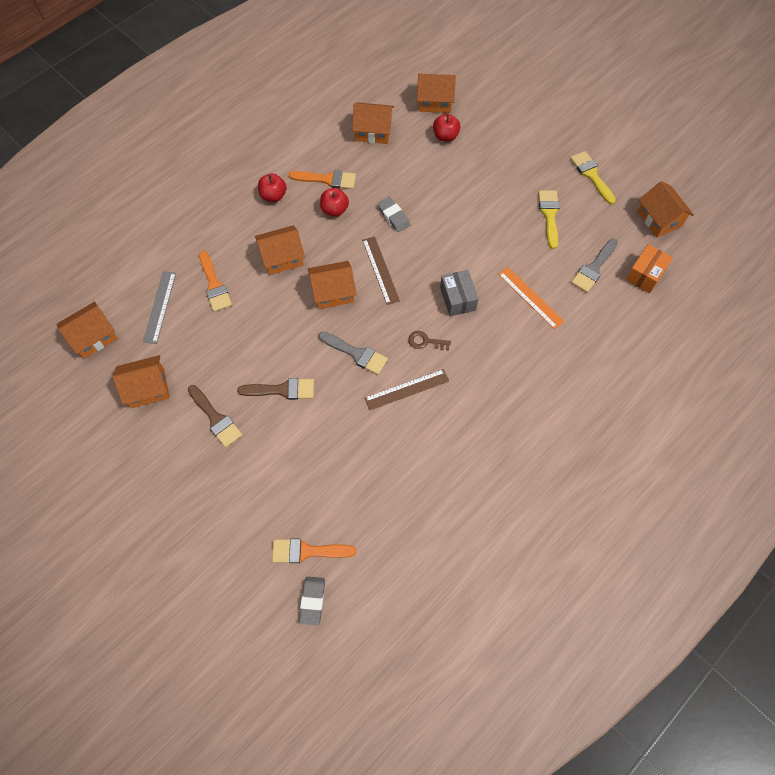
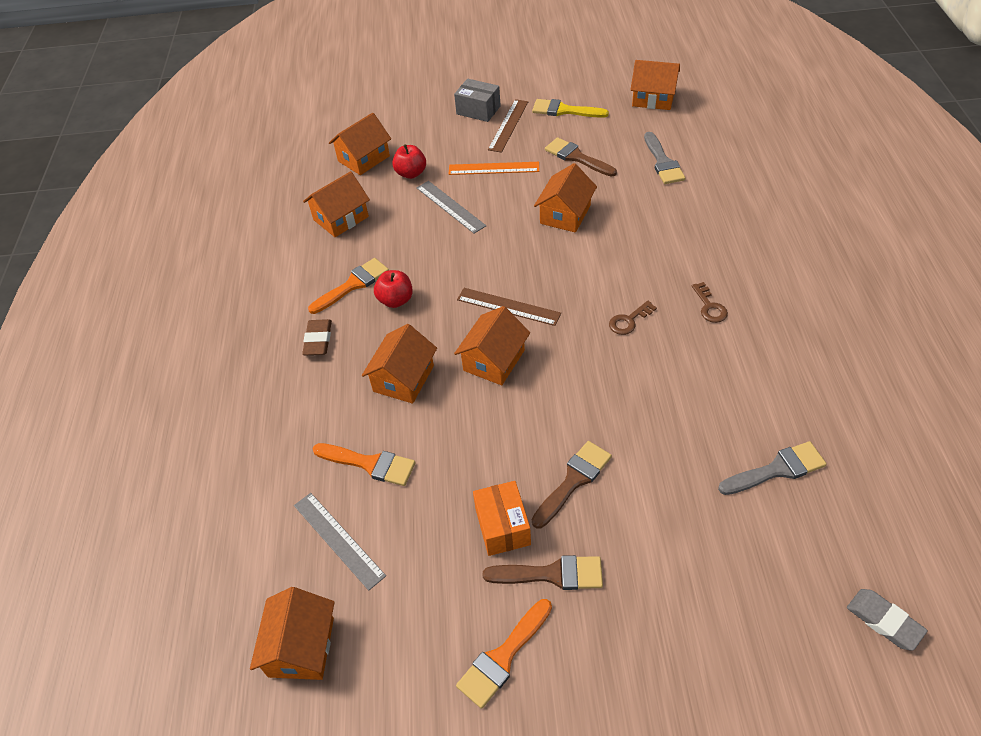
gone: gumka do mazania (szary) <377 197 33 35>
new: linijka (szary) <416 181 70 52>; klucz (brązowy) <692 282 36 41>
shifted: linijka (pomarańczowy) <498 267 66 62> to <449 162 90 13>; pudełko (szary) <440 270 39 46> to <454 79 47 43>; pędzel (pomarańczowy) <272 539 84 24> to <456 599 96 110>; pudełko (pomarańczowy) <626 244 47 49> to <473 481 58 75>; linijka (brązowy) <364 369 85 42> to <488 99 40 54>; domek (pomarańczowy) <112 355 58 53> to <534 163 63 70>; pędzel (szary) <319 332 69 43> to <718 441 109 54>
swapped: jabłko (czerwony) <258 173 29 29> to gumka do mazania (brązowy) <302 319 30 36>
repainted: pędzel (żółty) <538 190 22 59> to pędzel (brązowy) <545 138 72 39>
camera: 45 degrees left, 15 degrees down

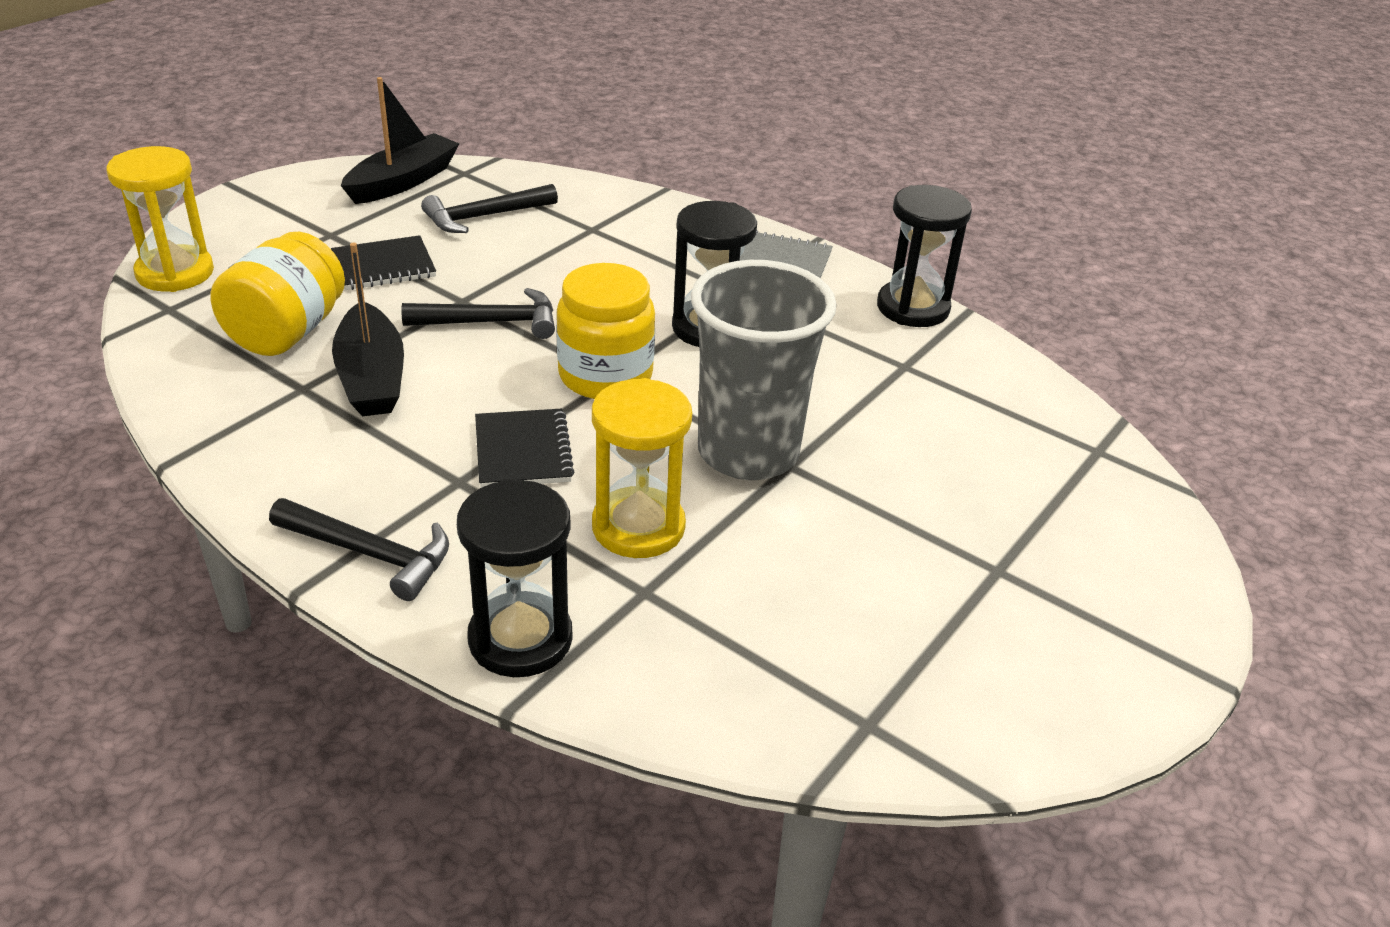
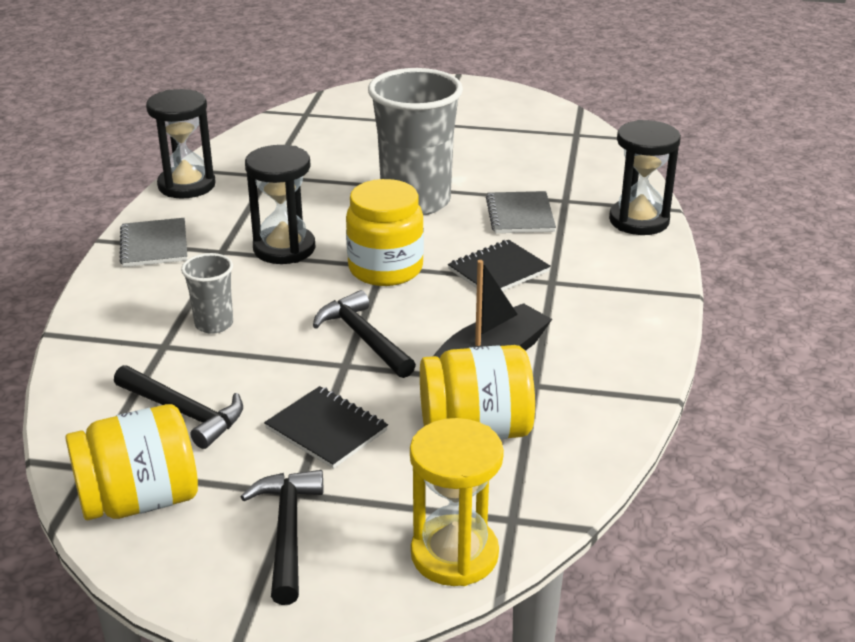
new: szklanka (szary) <181 253 52 81>
shifted: młotek (czarny) <269 498 180 103> to <241 470 82 135>
swapped: łódka (czarny) <341 77 118 127> to słoik (żółty) <65 404 133 116>; klepsydra (żółty) <592 378 100 180> to zeszyt (szary) <486 191 70 42>
camera: 115 degrees left, 5 degrees down

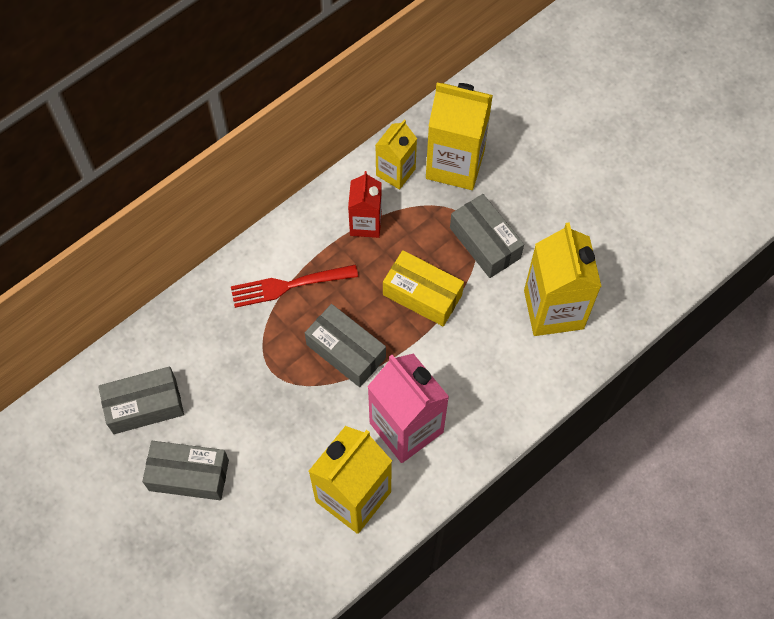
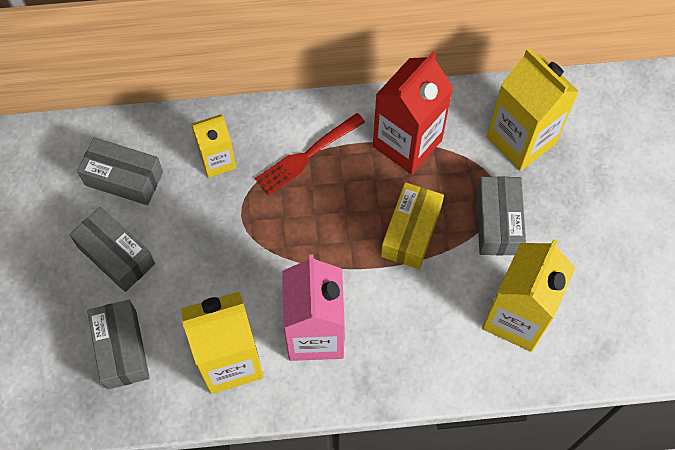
shifted: pudełko (szary) <305 304 81 83> to <87 300 63 90>; karton mleka (żółty) <375 120 42 70> to <191 114 45 64>
rotated: widelec (czerwony) <231 265 127 43> = <255 113 110 83> 60 degrees counterclockwise; pudełko (żółty) <383 250 81 76> = <381 182 63 87> 45 degrees clockwise
scaled: karton mleka (czerwony) <348 171 34 67> = <373 51 80 123> x1.69
camera: 35 degrees right, 0 degrees up

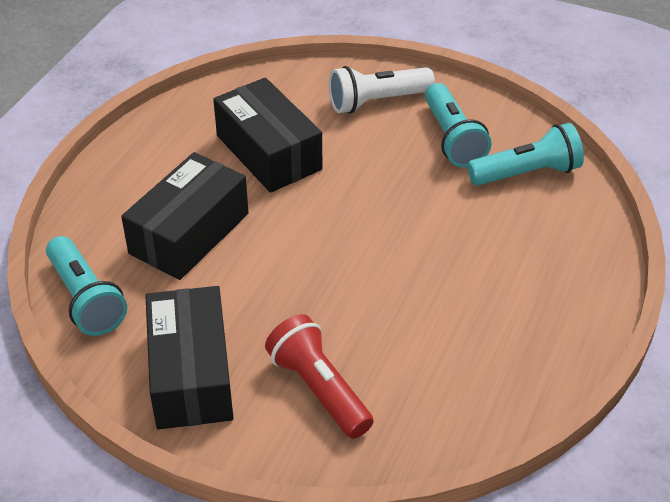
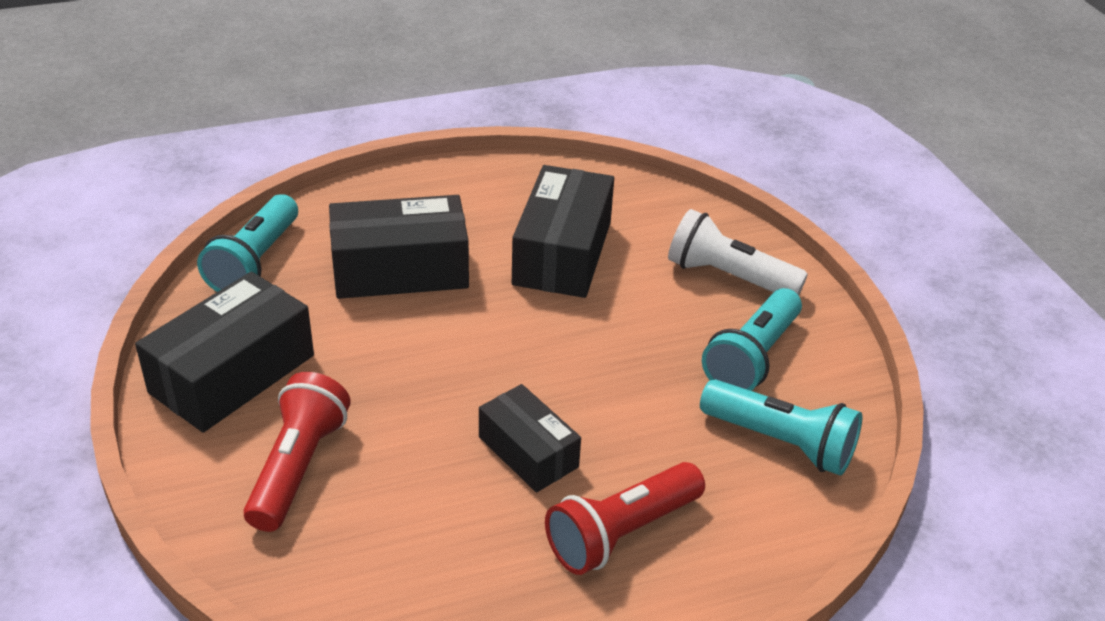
new: pudełko (czarny) <479 384 102 109>; latarka (czerwony) <545 462 160 113>
camera: 45 degrees right, 5 degrees down

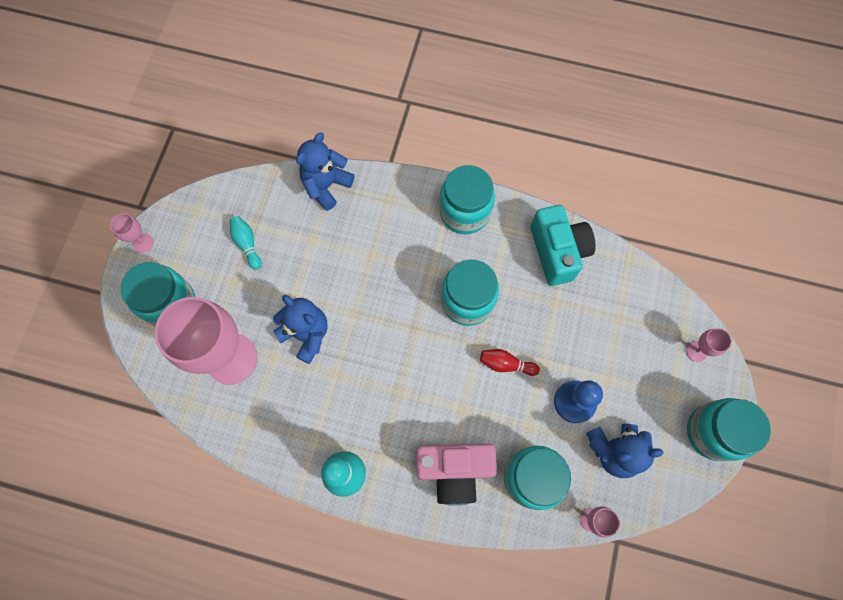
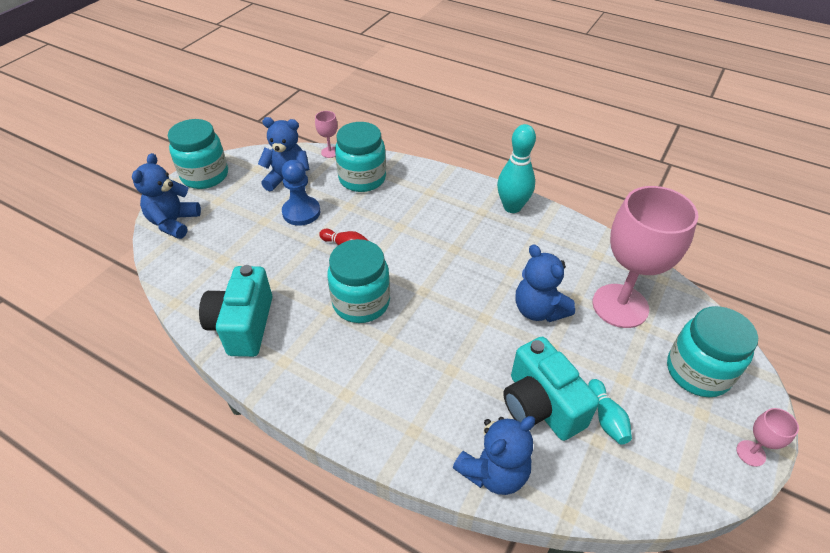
gone: aparat fotograficzny (różowy) <416 444 81 62>; słoik (turkusowy) <439 165 56 69>
new: aparat fotograficzny (turkusowy) <503 337 96 104>
swapped: kielich (różowy) <686 328 46 34> to miś (niebieski) <132 153 69 86>
camera: 165 degrees left, 25 degrees down

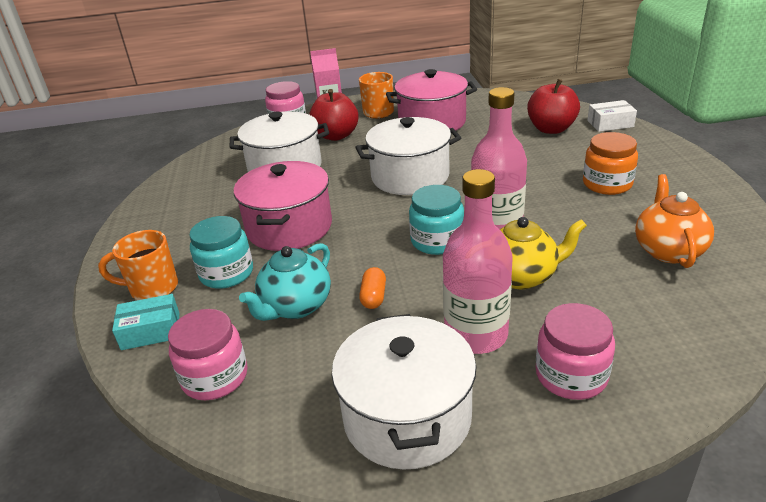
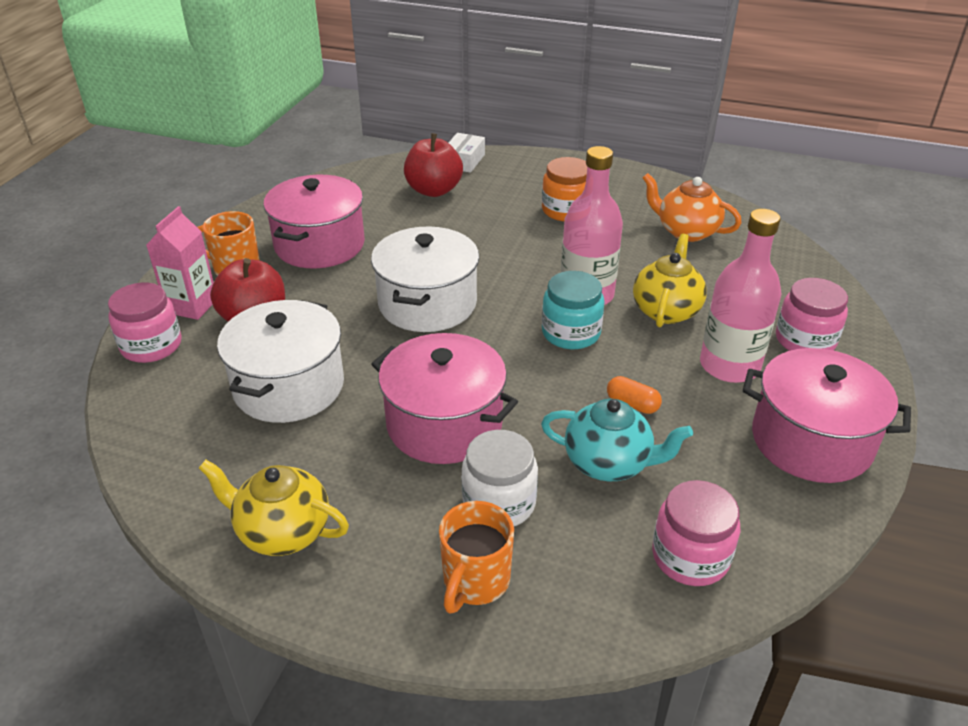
gone: pudełko (turkusowy) <112 294 67 56>
new: imbryk (żółty) <199 460 150 96>
repainted: słoik (turkusowy) <189 216 64 73> to słoik (biały) <462 430 76 96>; garnek (biały) <332 314 145 156> to garnek (różowy) <743 348 168 135>
rotated: imbryk (turkusowy) <239 243 92 78> = <541 399 152 82> 45 degrees counterclockwise
camera: 65 degrees left, 5 degrees up

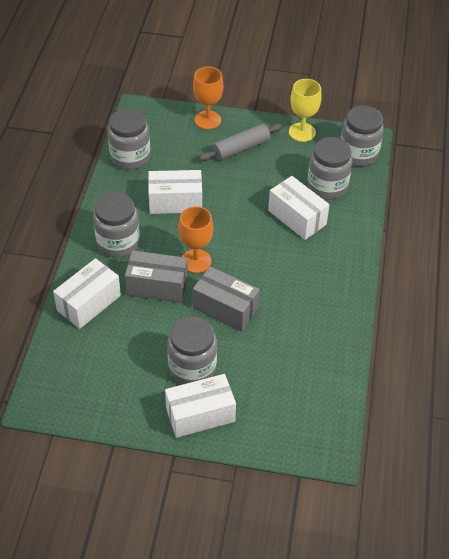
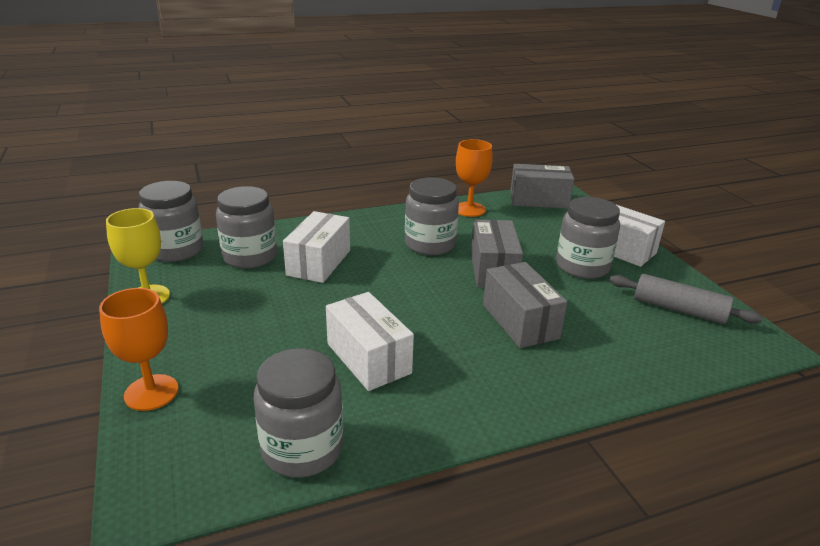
gone: pudełko (biały) <53 258 68 71>
new: pudełko (szary) <510 164 64 45>
shifted: słoik (szary) <93 192 47 65> to <405 177 54 78>; kielich (pomarańczowy) <179 206 34 67> to <456 139 37 78>; wałek do ciasta (szary) <199 123 84 38> to <609 274 154 50>
camera: 120 degrees left, 20 degrees down

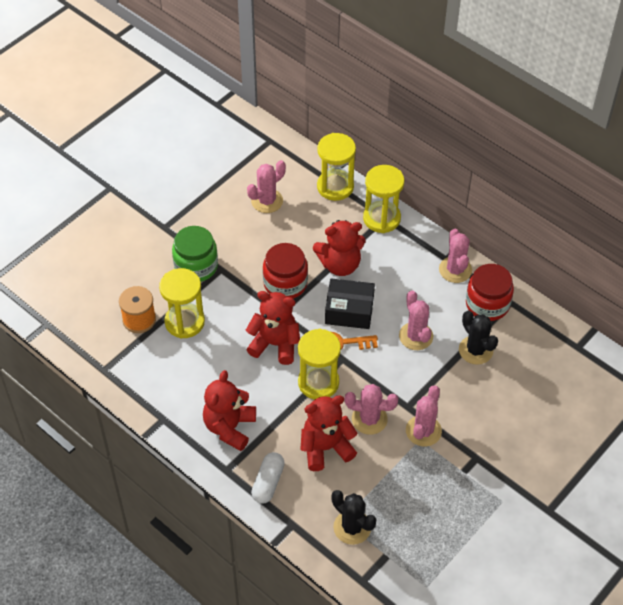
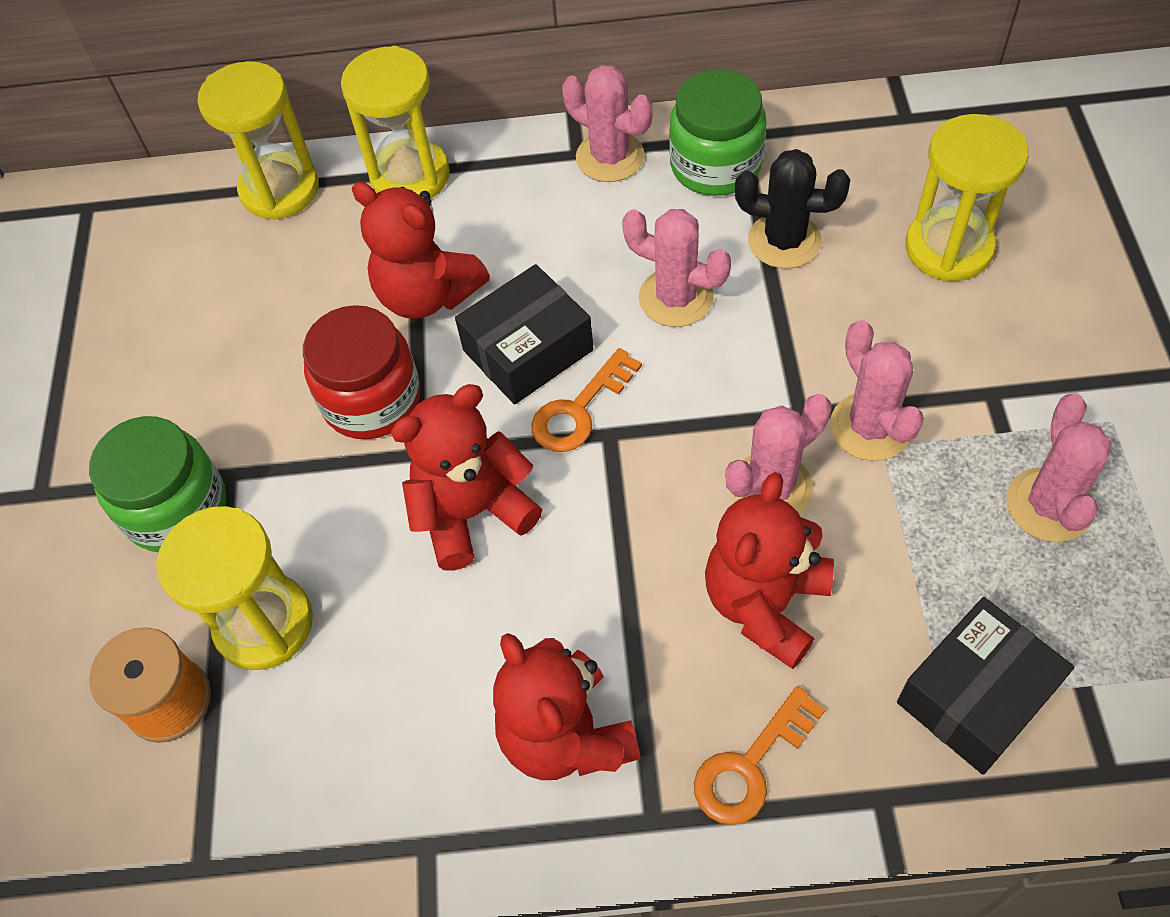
shifted: klepsydra (żółty) <298 329 43 70> to <905 114 123 167>; kaktus (różowy) <247 160 39 53> to <1007 394 105 148>
swapped: kapsułka (biały) <251 452 34 52> to klucz (pomarańczowy) <694 686 132 139>; kaktus (czarny) <331 490 45 55> to pudełko (czarny) <897 597 177 178>
repainted: słoik (czerwony) <466 264 48 57> to słoik (zielony) <669 69 97 127>
rotated: miś (czerwony) <313 220 53 56> = <352 181 138 138> 90 degrees clockwise
camera: 40 degrees left, 5 degrees up

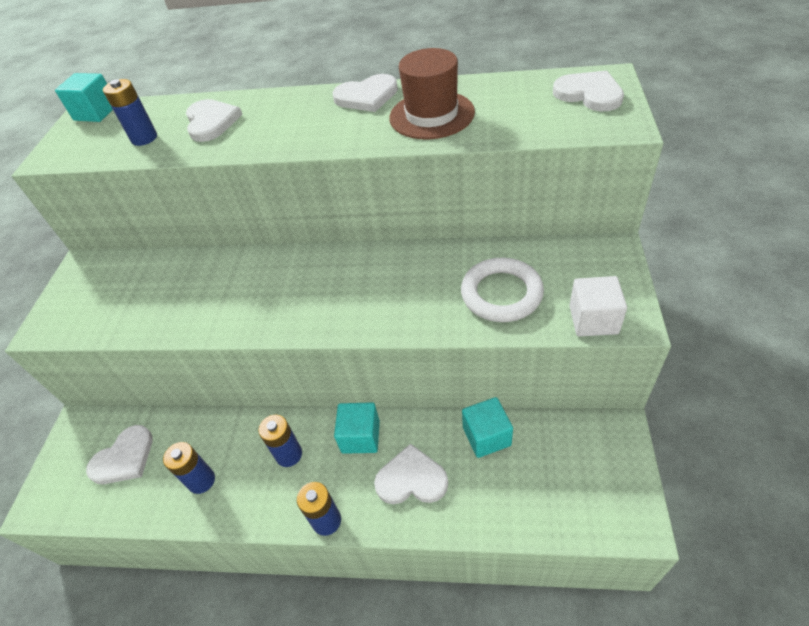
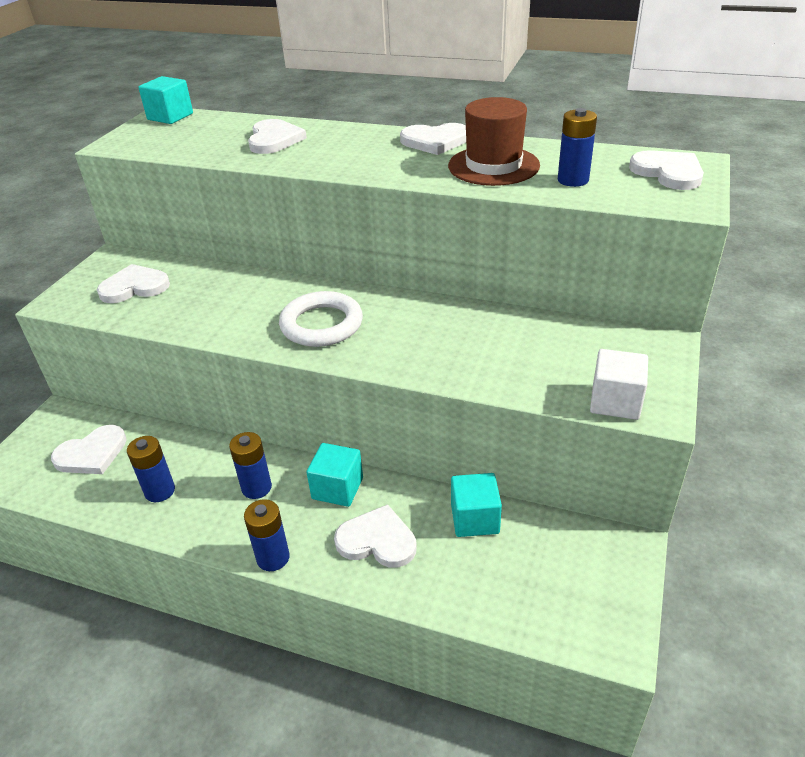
new: serce (biały) <97 264 73 39>
shifted: pierścień (biały) <461 258 83 64> to <279 291 84 56>; bateria (niebieski) <103 79 54 67> to <558 108 39 79>
camera: 10 degrees right, 10 degrees down

